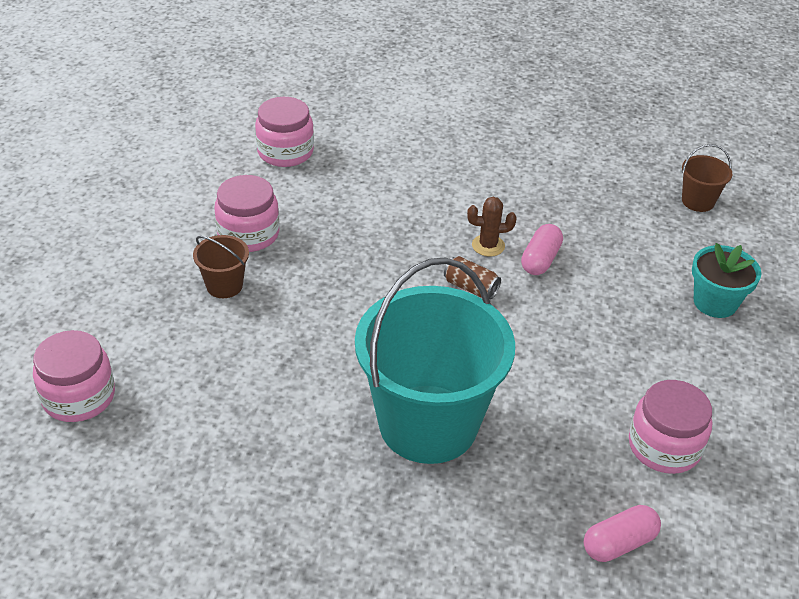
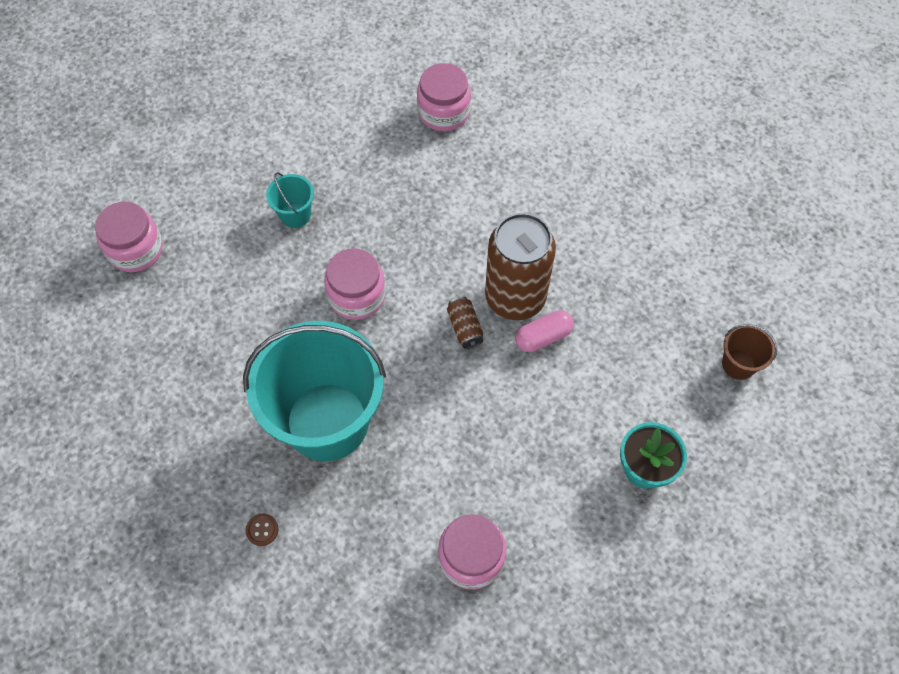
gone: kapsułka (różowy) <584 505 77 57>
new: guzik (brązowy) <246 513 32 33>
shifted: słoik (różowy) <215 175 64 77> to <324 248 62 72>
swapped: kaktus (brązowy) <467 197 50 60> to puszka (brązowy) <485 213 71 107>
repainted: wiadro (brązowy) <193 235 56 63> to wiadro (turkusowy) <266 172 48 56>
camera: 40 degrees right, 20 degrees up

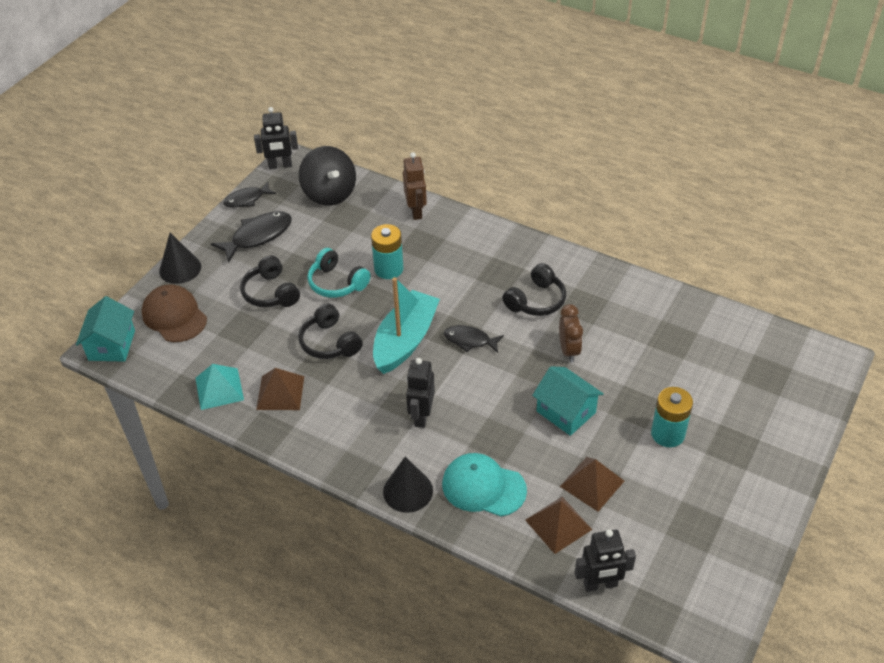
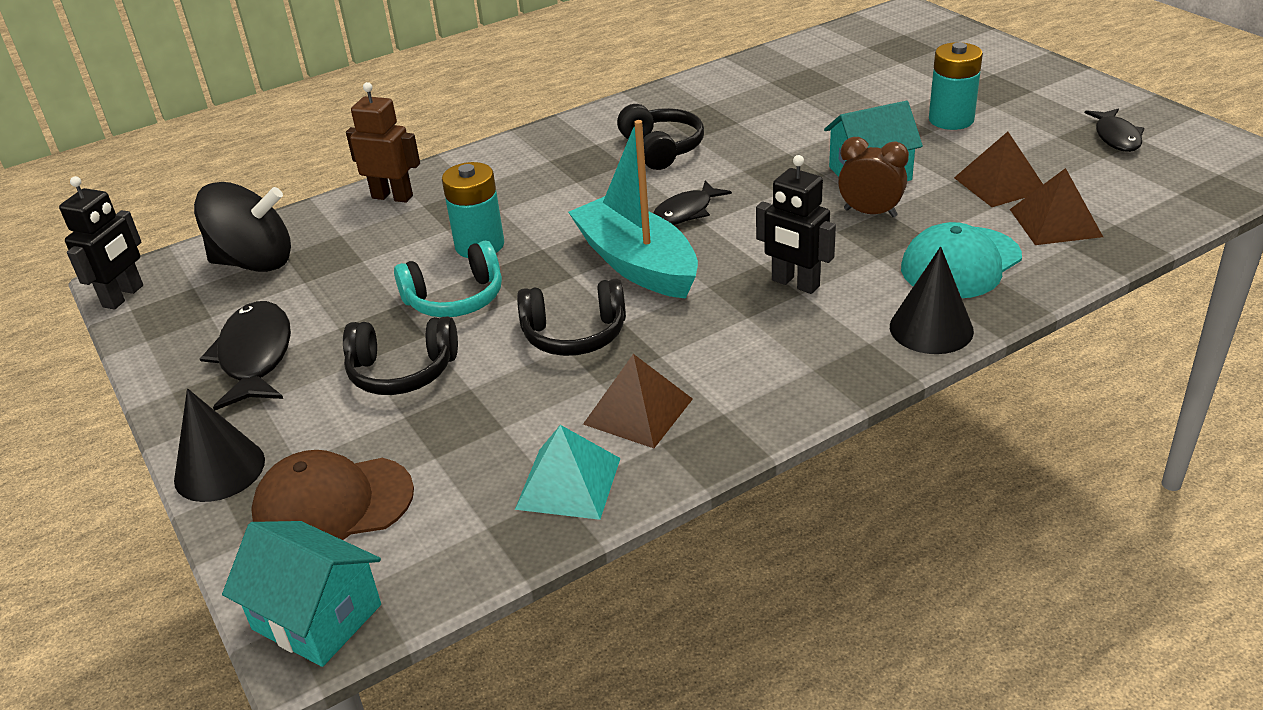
gone: robot (czarny) <575 529 61 63>
shifted: budzik (brązowy) <559 304 24 59> to <838 137 71 80>; ryba (czarny) <223 182 53 25> to <1085 109 60 43>
camera: 60 degrees left, 10 degrees down

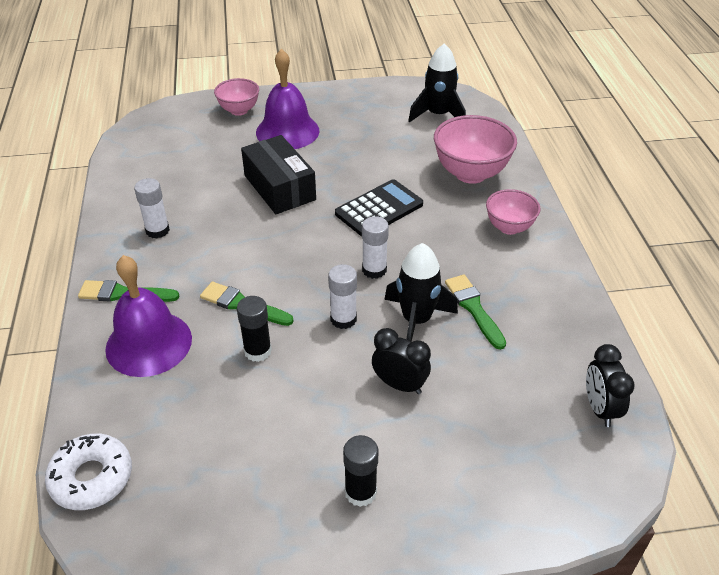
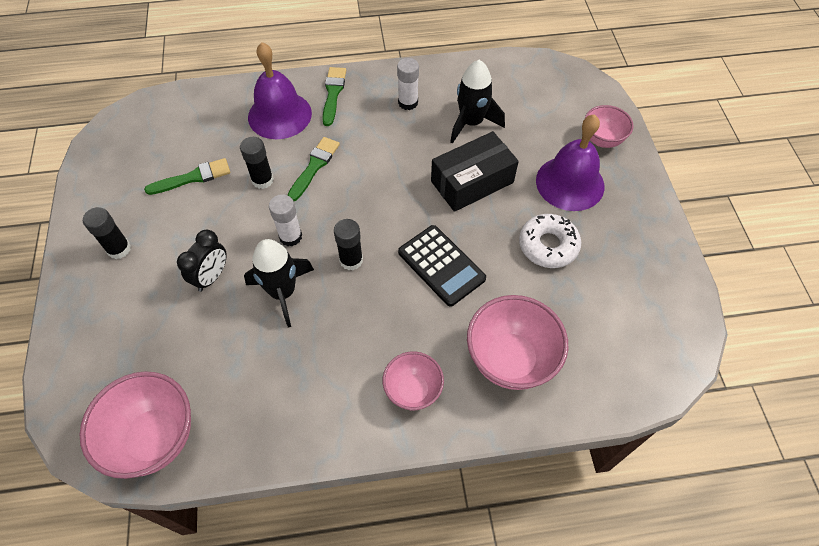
shifted: pędzel (zielony) <445 275 61 75> to <144 158 86 37>; rakieta (czarny) <408 43 58 79> to <450 60 55 84>; donut (biały) <45 434 87 76> to <519 214 62 54>
swapped: budzik (czarny) <586 344 48 83> to miska (różowy) <80 372 111 107>
repainted: klej w sztyfcie (biały) <362 216 27 63> to klej w sztyfcie (czarny) <334 219 29 51>
camera: 90 degrees right, 15 degrees up

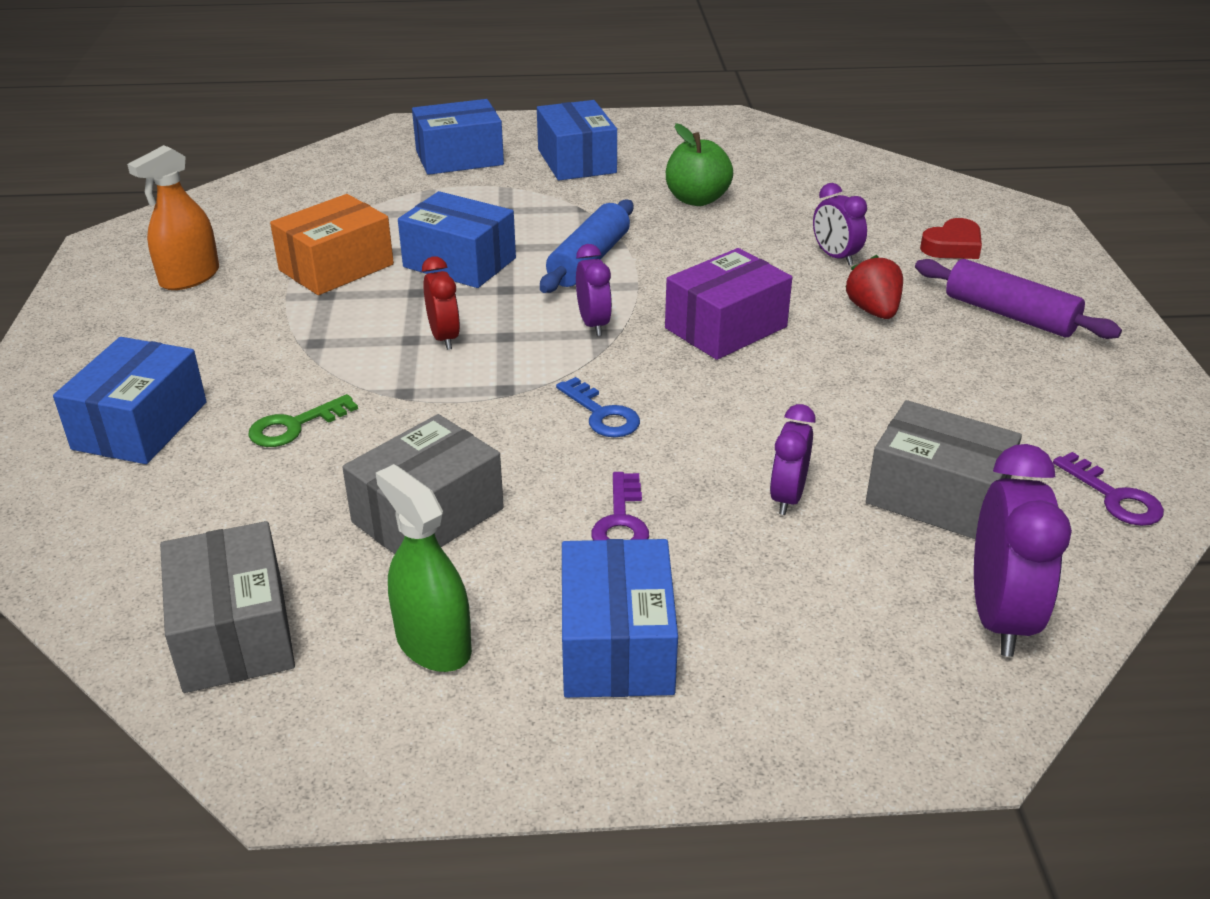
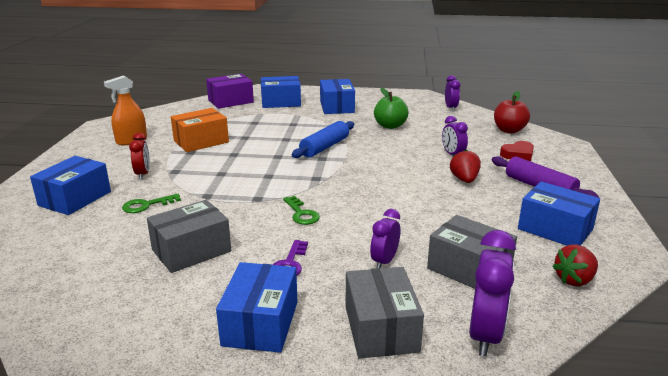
gone: spryskiwacz (zielony) <376 464 96 208>
new: jabłko (czerwony) <494 91 36 42>
shifted: budzik (czerwony) <422 256 38 94> to <129 133 21 47>; pudełko (fioletowy) <665 248 127 112> to <206 74 48 35>; pudełko (szary) <160 521 135 172> to <346 267 78 92>; budzik (fioletowy) <576 244 36 92> to <445 75 15 36>; pudełko (niebieski) <398 191 118 97> to <518 181 82 65>
swapped: klucz (fioletowy) <1053 452 111 74> to truskawka (czerwony) <552 245 46 41>
repainted: klucz (niebieski) <556 377 84 60> to klucz (zielony) <283 196 37 29>
camera: 10 degrees right, 10 degrees down

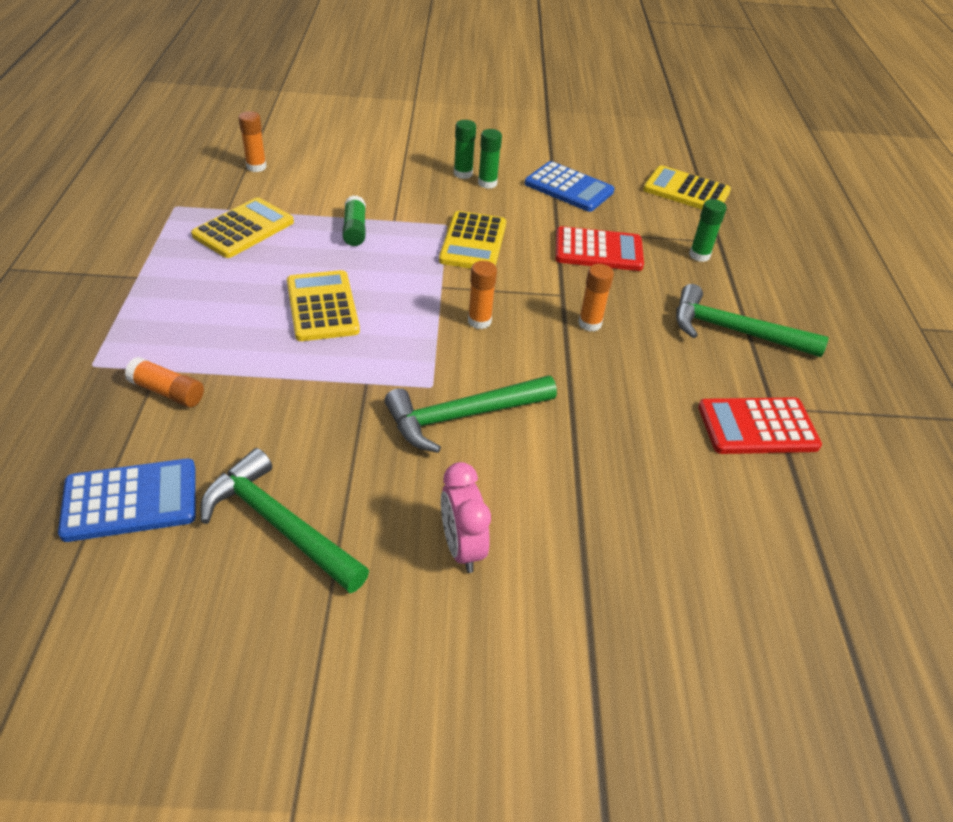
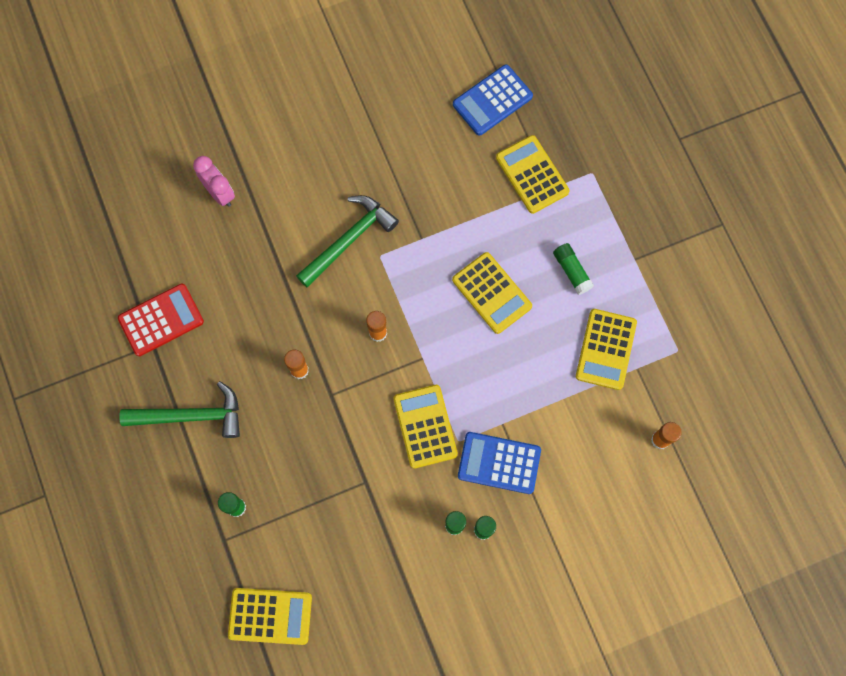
gone: młotek (zielony) <200 448 169 145>; kalkulator (czerwony) <555 226 89 45>
shifted: budzik (różowy) <441 462 50 111> to <193 156 42 51>; kalkulator (niebieski) <525 161 90 51> to <458 432 83 62>; klej w sztyfcie (zielony) <342 195 24 51> to <553 243 41 52>
swapped: klej w sztyfcie (pomarańczowy) <125 357 79 50> to kalkulator (żółty) <496 135 74 79>
camera: 160 degrees right, 30 degrees up

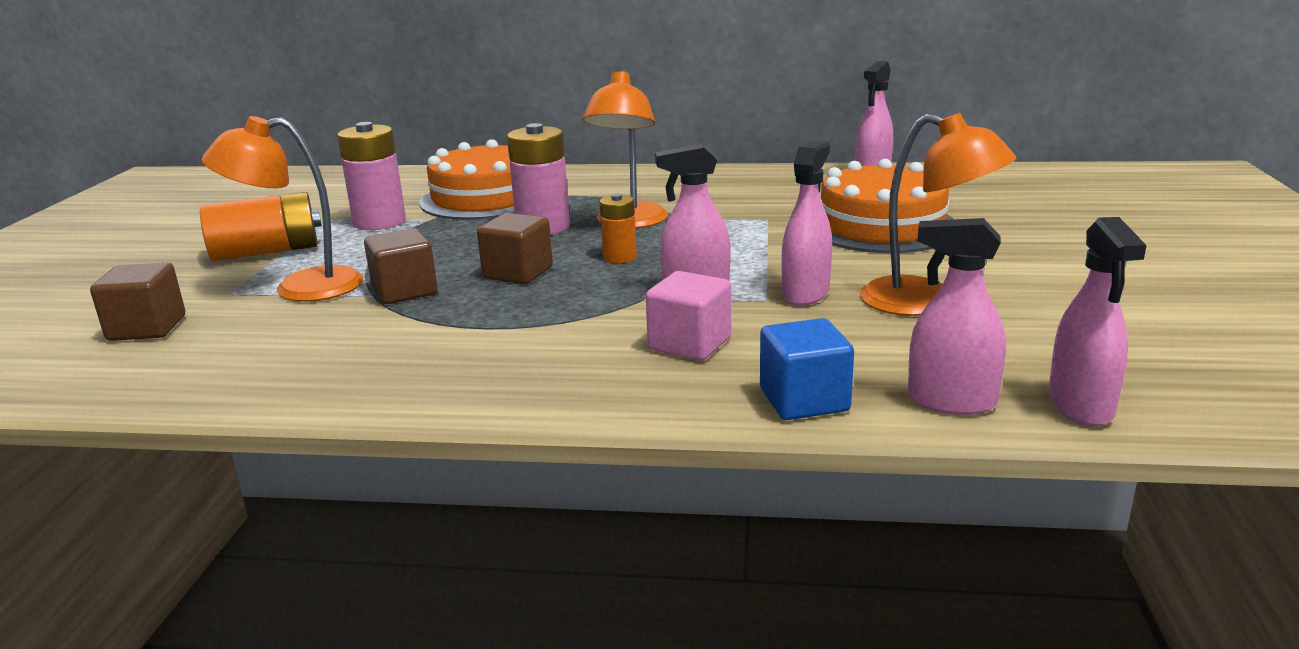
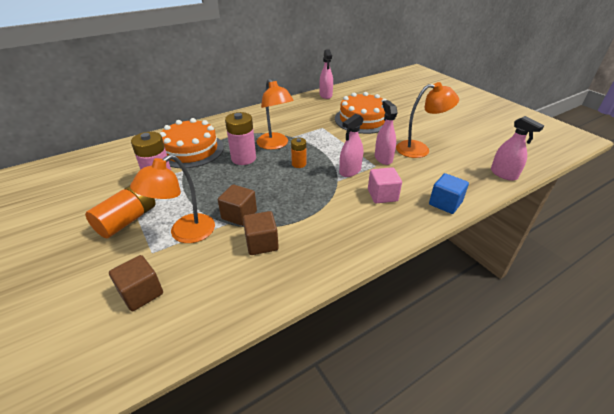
gone: spryskiwacz (różowy) <908 218 98 197>
shifted: sześcian (brązowy) <477 213 76 71> to <243 211 36 44>
camera: 40 degrees left, 15 degrees up

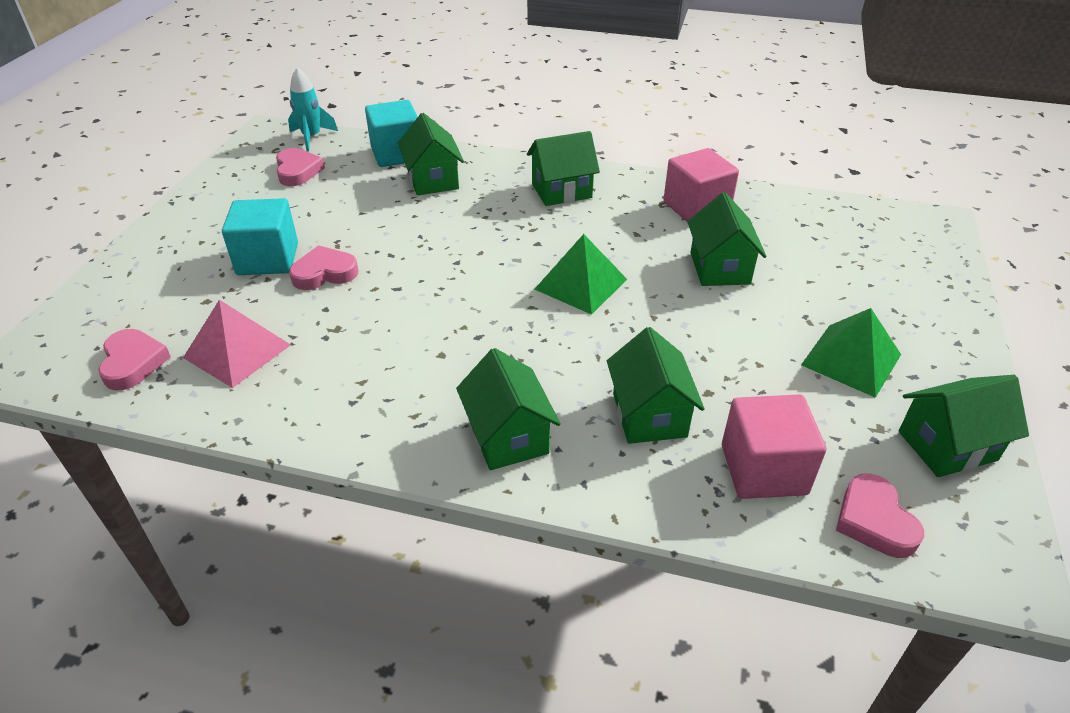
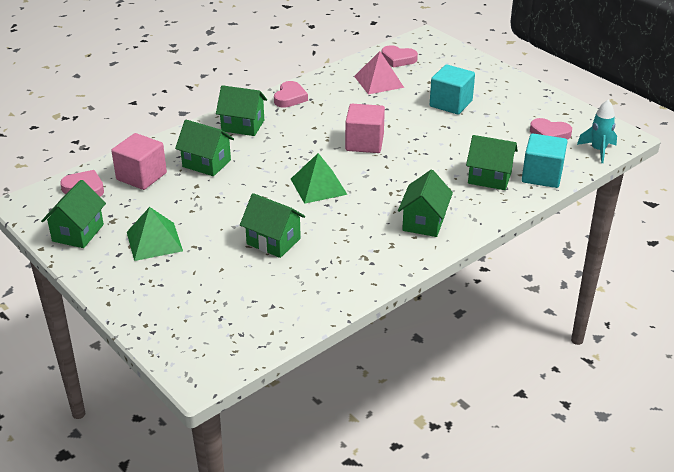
shifted: serce (różowy) <289 245 69 45> to <274 81 34 27>; sześcian (różowy) <663 148 76 73> to <345 104 40 49>
camera: 125 degrees right, 5 degrees down

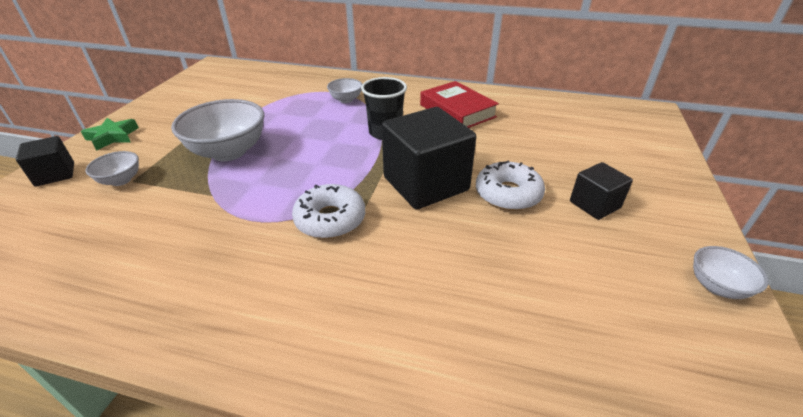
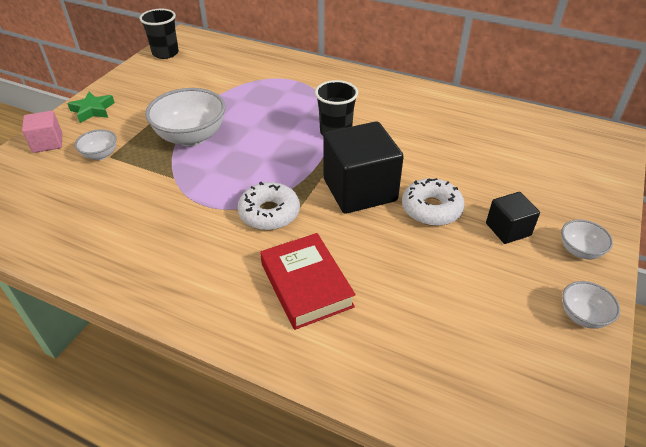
new: szklanka (czarny) <140 9 39 50>
shifted: książka (czerwony) <420 81 79 47> to <260 233 96 97>; miska (biały) <327 78 35 25> to <561 220 52 39>
repainted: sześcian (czarny) <16 136 58 51> to sześcian (różowy) <22 111 40 42>
camera: 10 degrees right, 5 degrees up

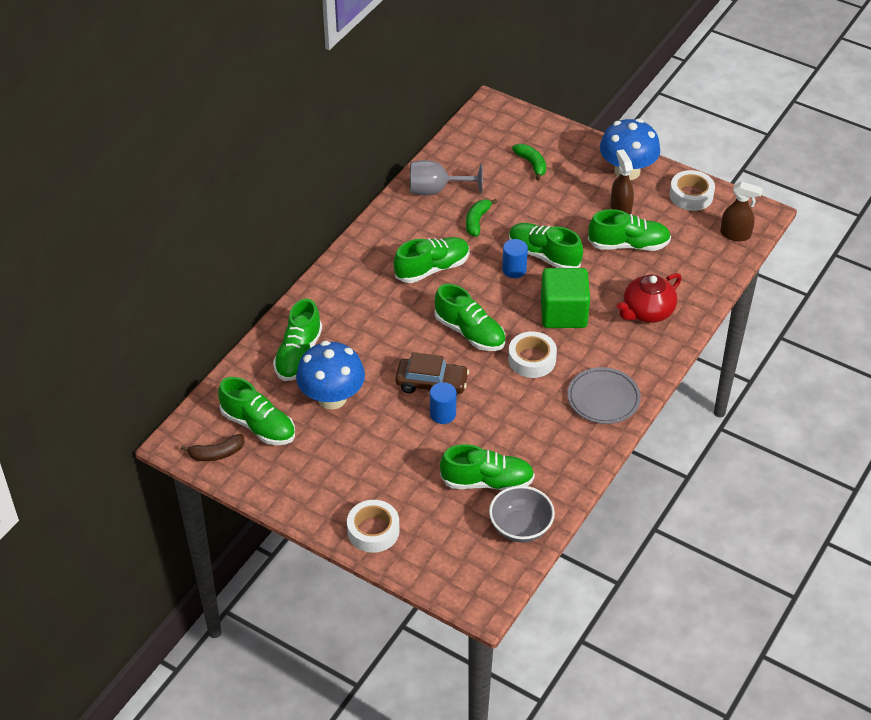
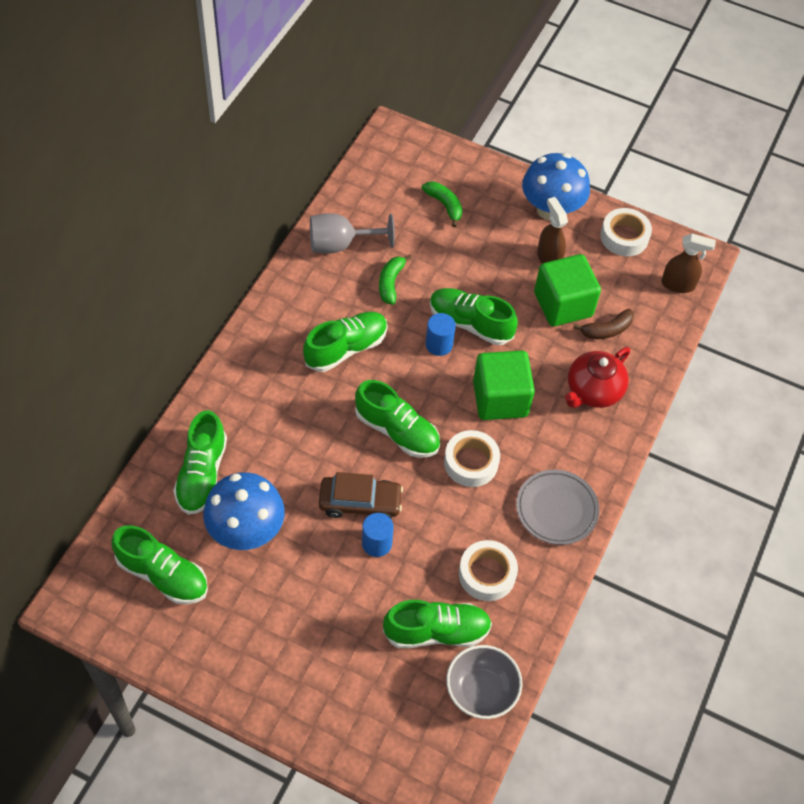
shifted: taśma klejąca (biały) <347 500 53 53> to <459 540 59 61>; banan (brązowy) <181 434 63 27> to <573 309 61 30>
swapped: but (zielony) <588 209 83 42> to sześcian (zielony) <534 254 67 72>
camera: 10 degrees left, 10 degrees up

